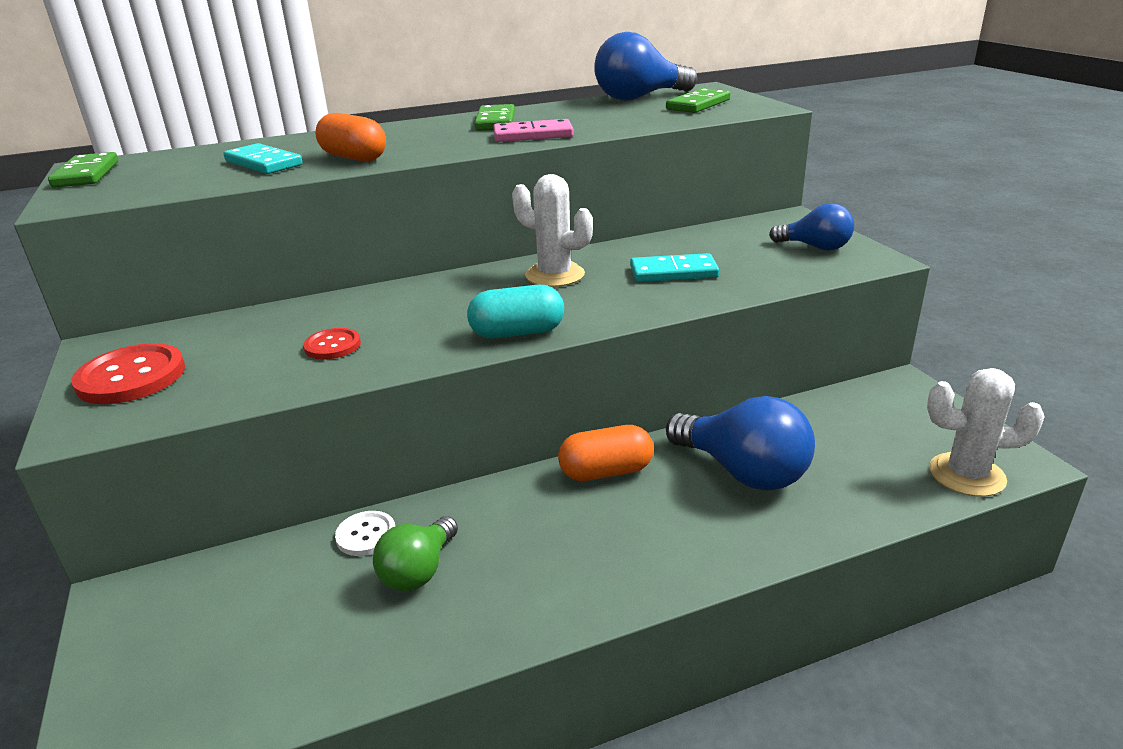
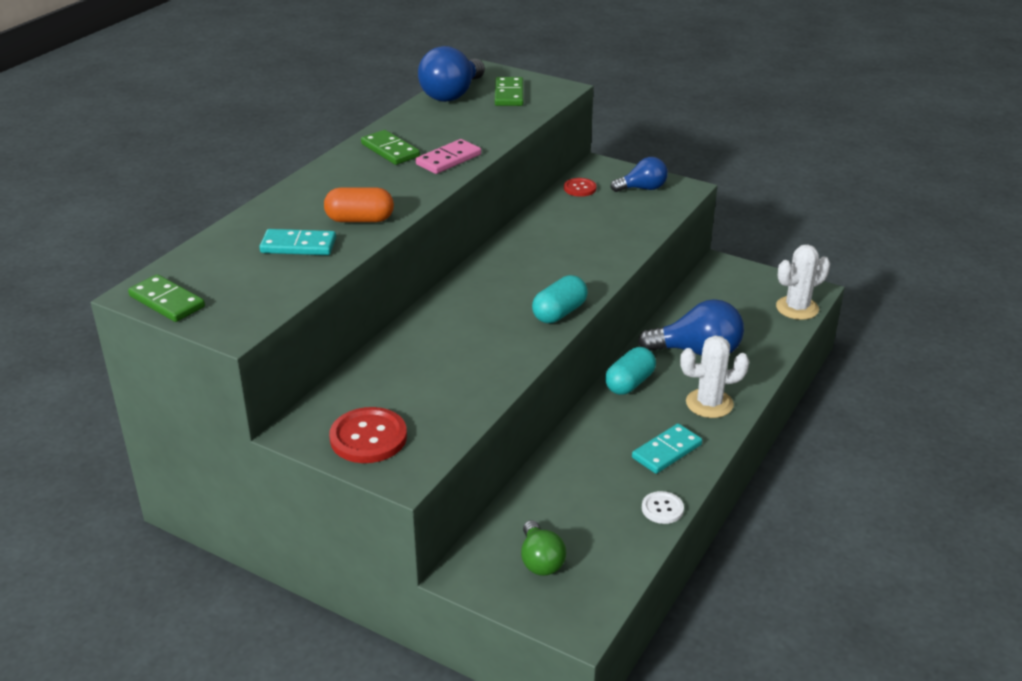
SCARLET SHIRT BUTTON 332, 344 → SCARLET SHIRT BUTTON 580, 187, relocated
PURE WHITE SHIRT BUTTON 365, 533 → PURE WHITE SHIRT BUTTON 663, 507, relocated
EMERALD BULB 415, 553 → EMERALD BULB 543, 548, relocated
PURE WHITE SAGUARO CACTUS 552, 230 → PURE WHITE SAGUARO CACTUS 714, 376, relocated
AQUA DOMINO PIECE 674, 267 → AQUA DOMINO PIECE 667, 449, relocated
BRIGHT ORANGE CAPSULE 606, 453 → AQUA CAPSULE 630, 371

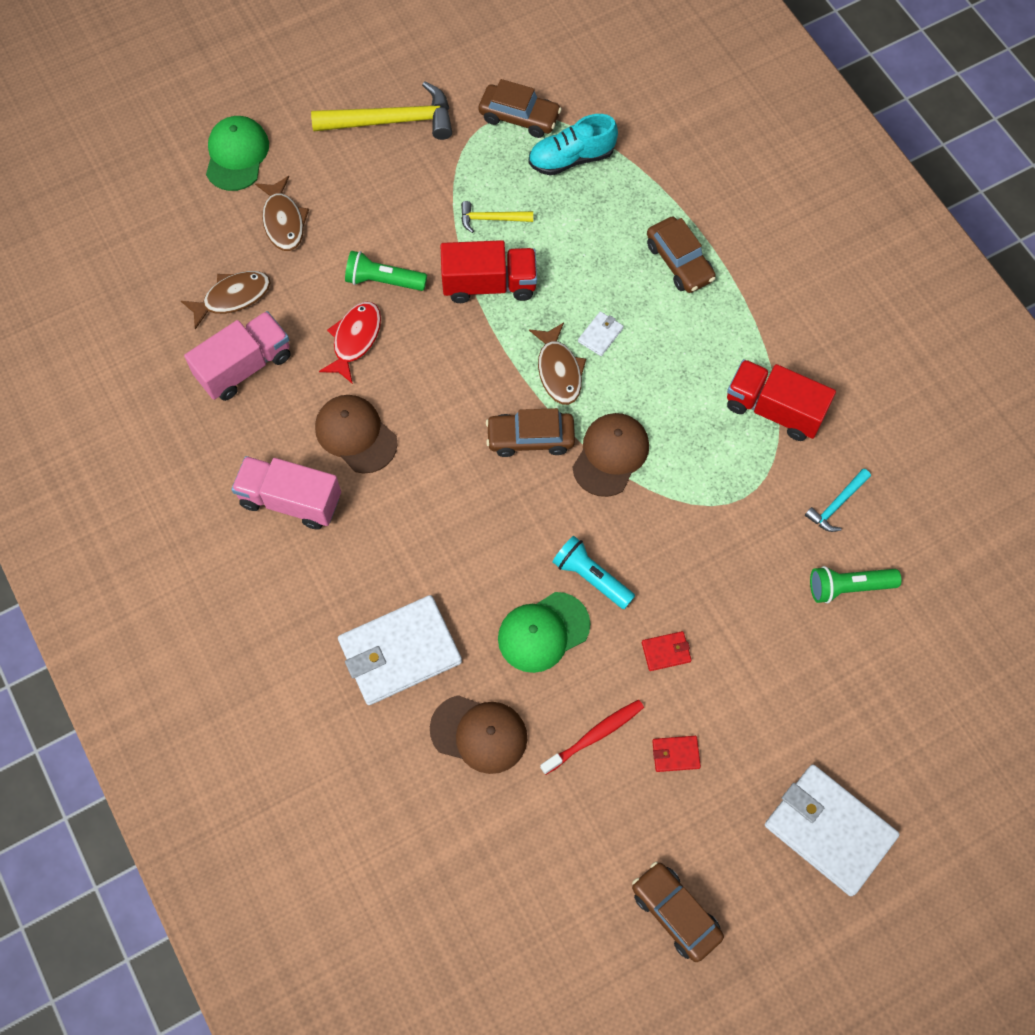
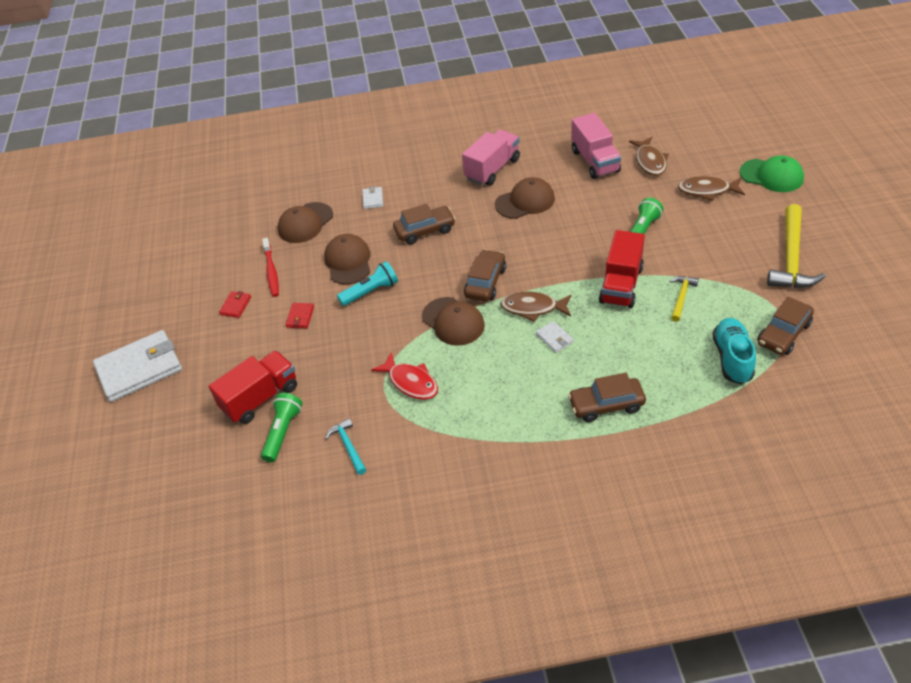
SCARLET FISH FIGURE 350, 342 → SCARLET FISH FIGURE 404, 376, relocated
DARK BROWN TOY CAR 678, 912 → DARK BROWN TOY CAR 424, 224, relocated
SCARLET TOY TRUCK 781, 400 → SCARLET TOY TRUCK 253, 387, relocated
EMERALD CAP 544, 632 → DARK BROWN CAP 347, 259
PURE WHITE WALLET 400, 650 → PURE WHITE WALLET 372, 198, x0.42

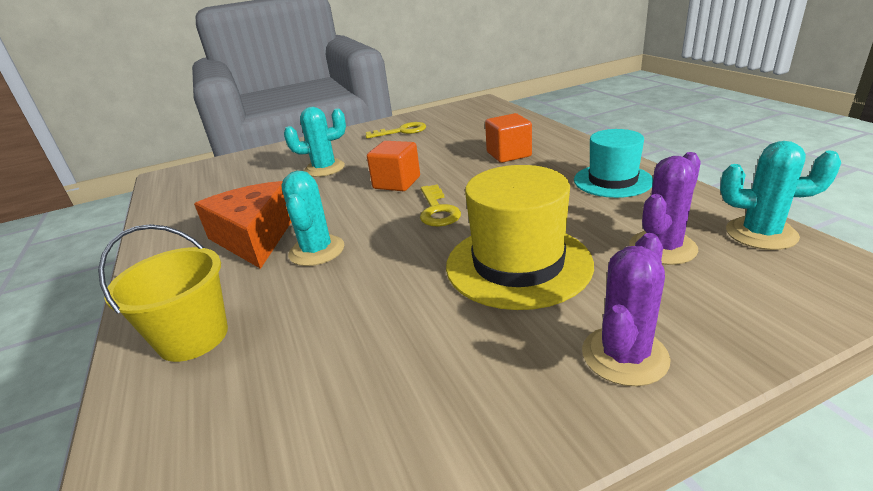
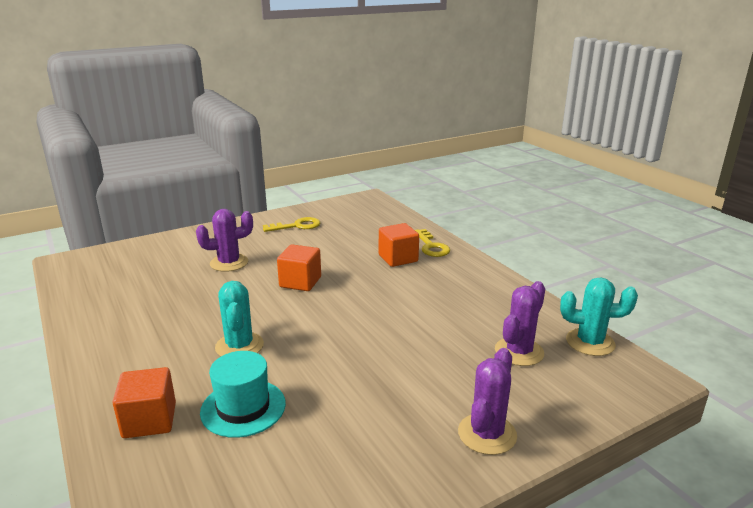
BRIGHT ORANGE PIECE OF CHEESE 242, 225 → -
BRIGHT YELLOW TALL HAT 520, 237 → -
BRIGHT YELLOW KEY 440, 206 → BRIGHT YELLOW KEY 432, 243, relocated
AQUA TALL HAT 613, 163 → AQUA TALL HAT 243, 394, relocated
BRIGHT YELLOW BUCKET 163, 293 → BRIGHT ORANGE BLOCK 144, 402
AQUA SAGUARO CACTUS 315, 142 → PURPLE SAGUARO CACTUS 224, 240

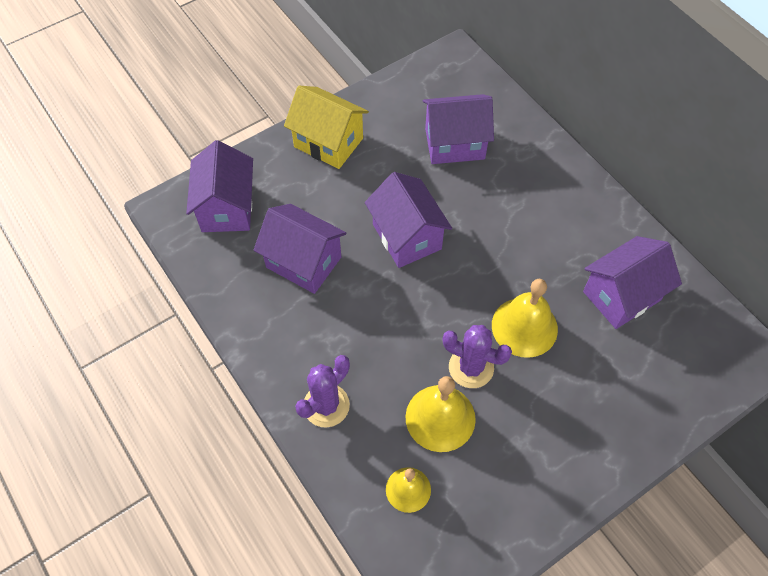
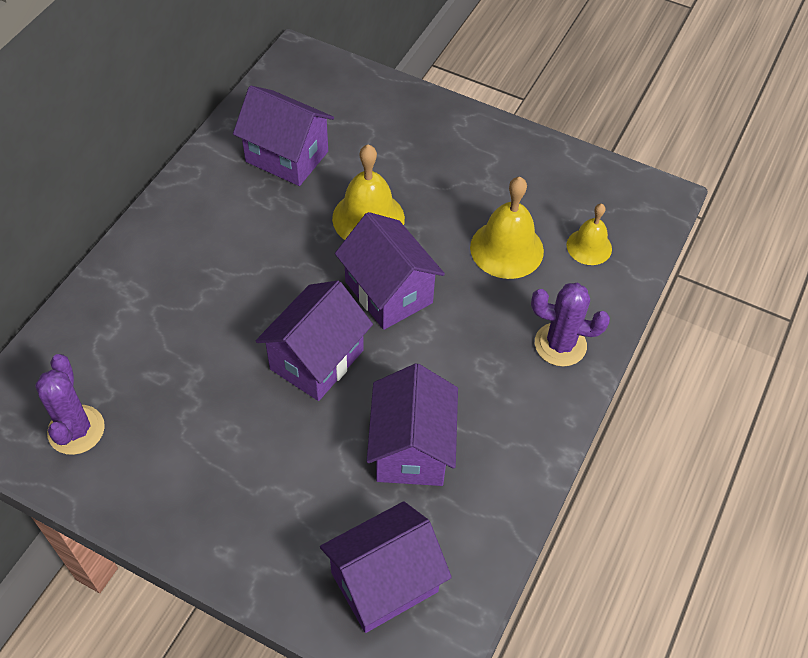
BRIGHT YELLOW HOUSE 326, 127 → -
PURPLE HOUSE 458, 129 → PURPLE HOUSE 390, 271, relocated
PURPLE SAGUARO CACTUS 477, 356 → PURPLE SAGUARO CACTUS 70, 404, relocated

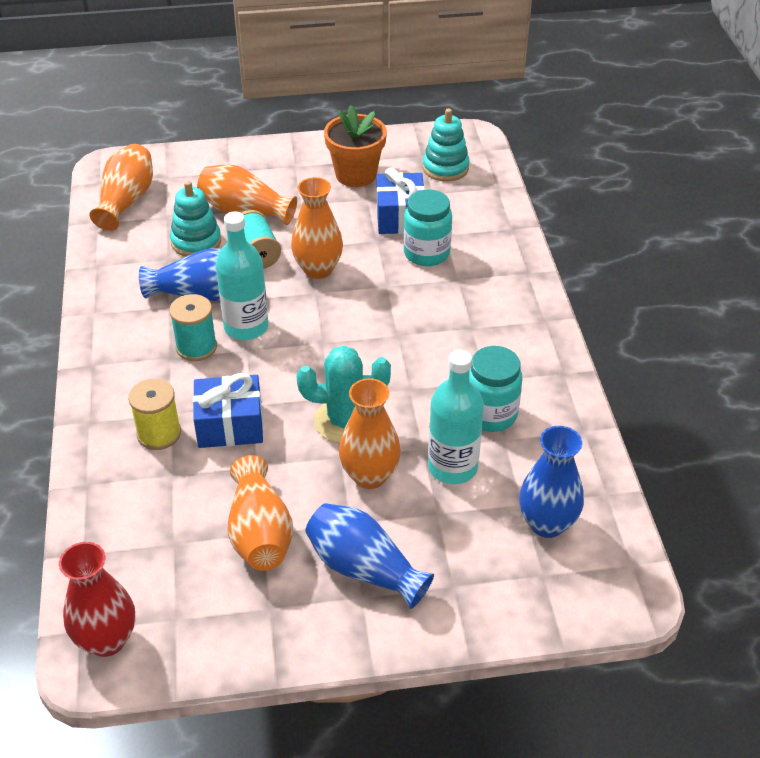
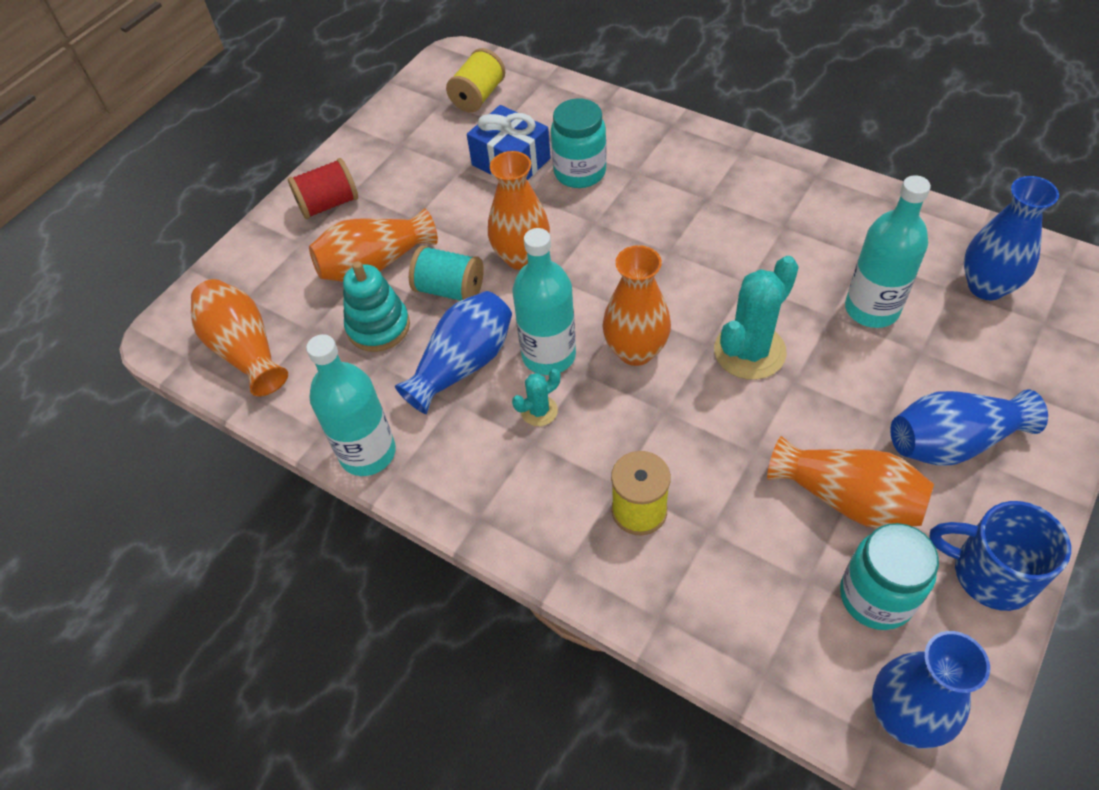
BLUE GIFT 228, 410 → -
BRIGHT ORANGE POTTED PLANT 355, 146 → -
- → SCARLET SPOOL 323, 188
- → AQUA DRINK BOTTLE 351, 405
- → BLUE COFFEE MUG 1000, 556
BRIGHT ORANGE TALL VASE 370, 433 → BRIGHT ORANGE TALL VASE 637, 305, relocated
AQUA JAM JAR 495, 389 → AQUA JAM JAR 889, 576, relocated
AQUA SPOOL 193, 327 → AQUA SAGUARO CACTUS 536, 397
AQUA STACKING TOY 446, 145 → BRIGHT YELLOW SPOOL 475, 80
SCARLET TALL VASE 97, 599 → BLUE TALL VASE 931, 690

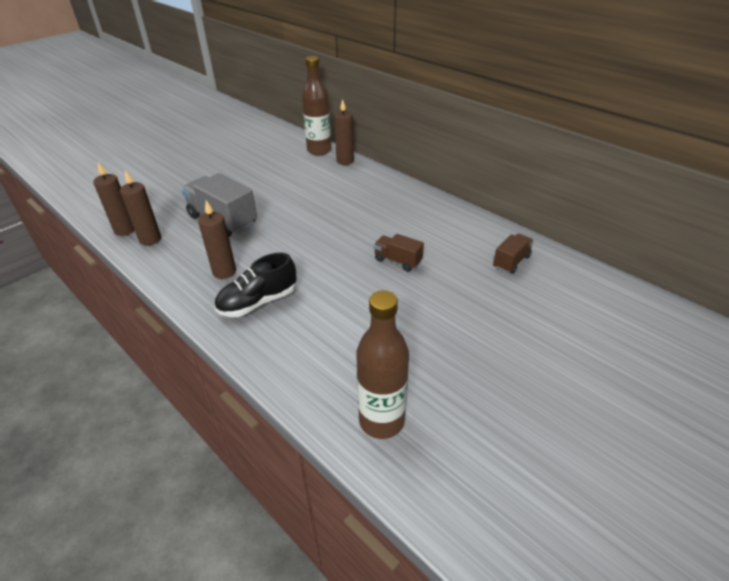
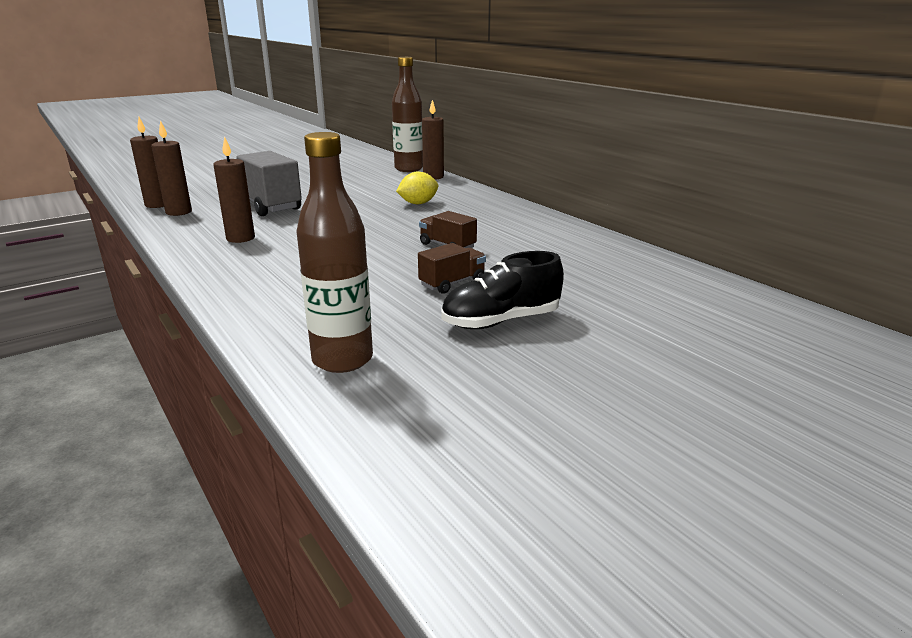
- → BRIGHT YELLOW LEMON 417, 188
JET-BLACK SNEAKER 255, 285 → JET-BLACK SNEAKER 502, 290, relocated
DARK BROWN TOY TRUCK 513, 254 → DARK BROWN TOY TRUCK 452, 268, relocated

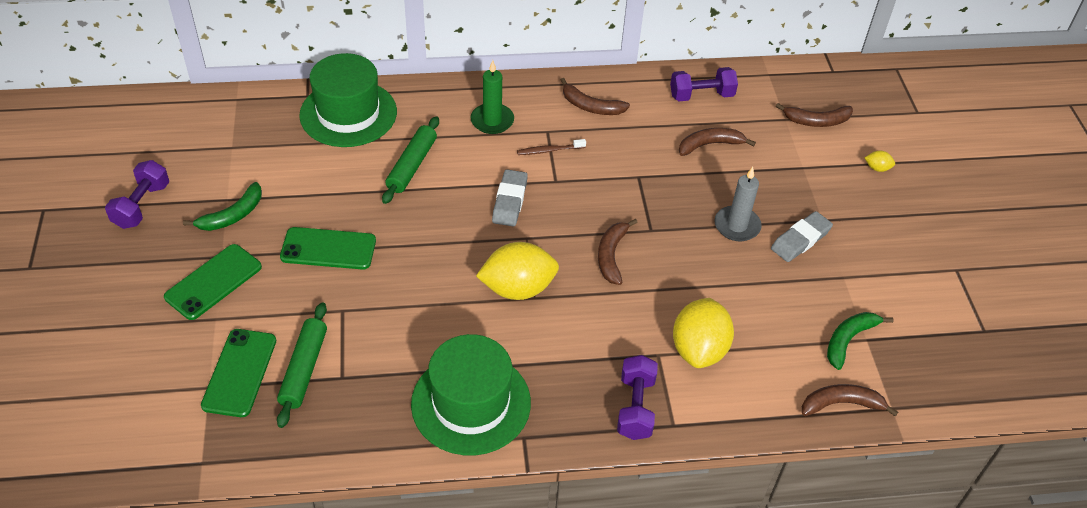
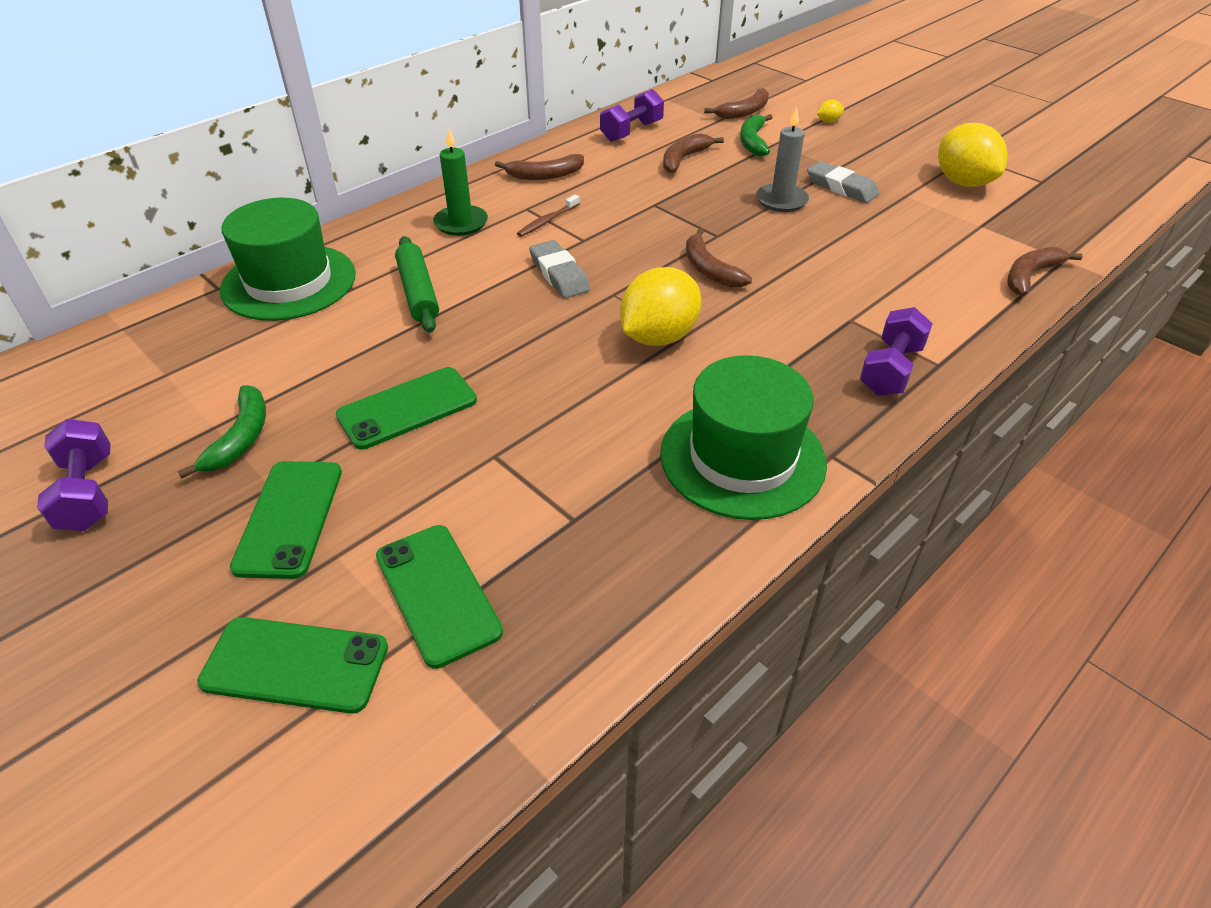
EMERALD DOUGH ROLLER 302, 365 → -
- → EMERALD PHONE 292, 665
BRIGHT YELLOW LEMON 703, 333 → BRIGHT YELLOW LEMON 973, 155, relocated
EMERALD BANANA FRUIT 860, 341 → EMERALD BANANA FRUIT 756, 135, relocated
PURPLE HAND WEIGHT 637, 397 → PURPLE HAND WEIGHT 896, 351, 60 degrees clockwise
GREY GUM ERASER 802, 236 → GREY GUM ERASER 843, 182, 60 degrees counterclockwise

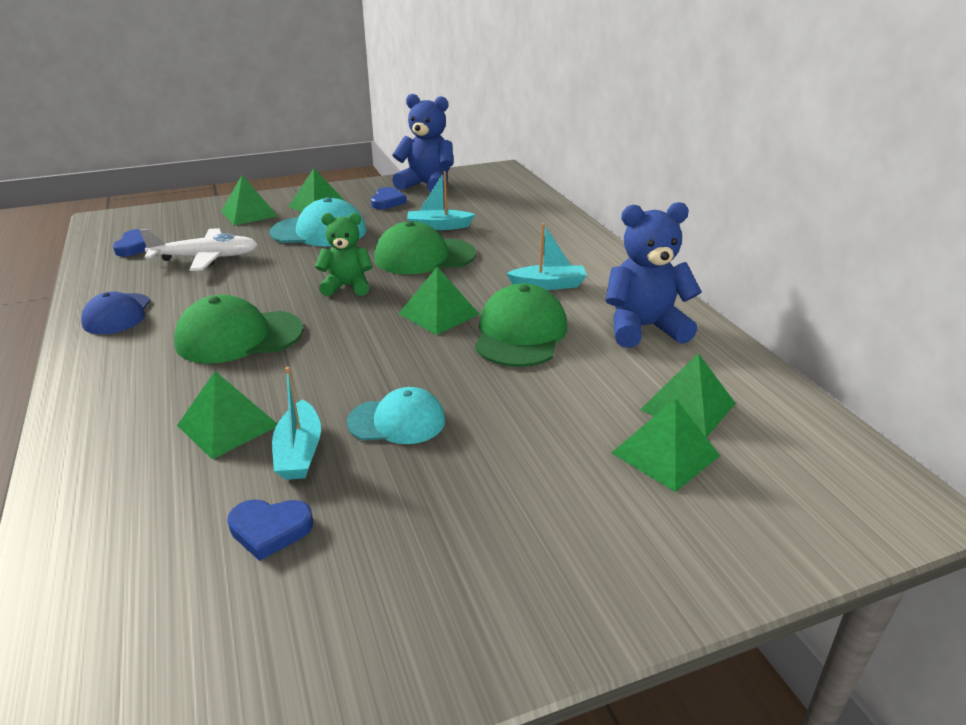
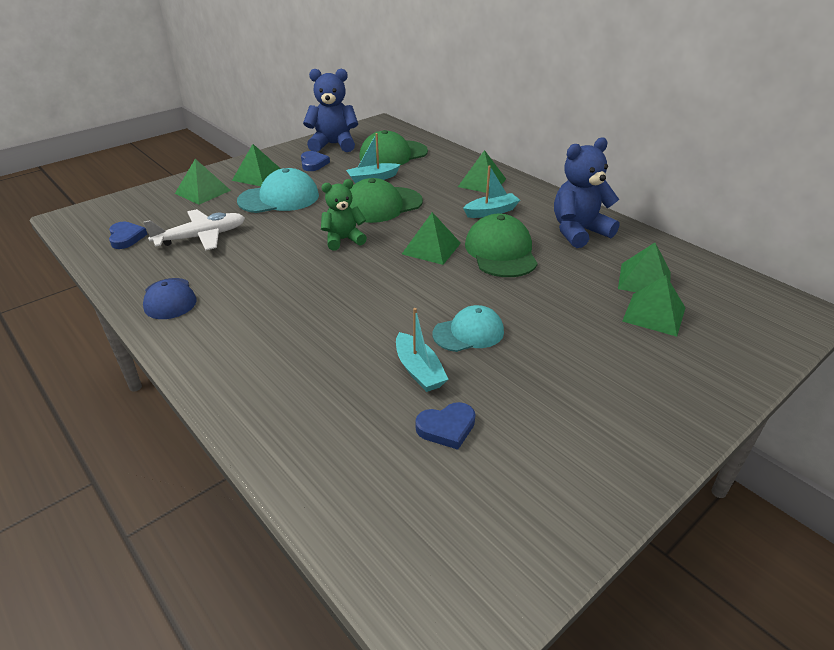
EMERALD CAP 239, 329 → EMERALD CAP 393, 147, relocated
EMERALD PYRAMID 227, 415 → EMERALD PYRAMID 482, 171, relocated

